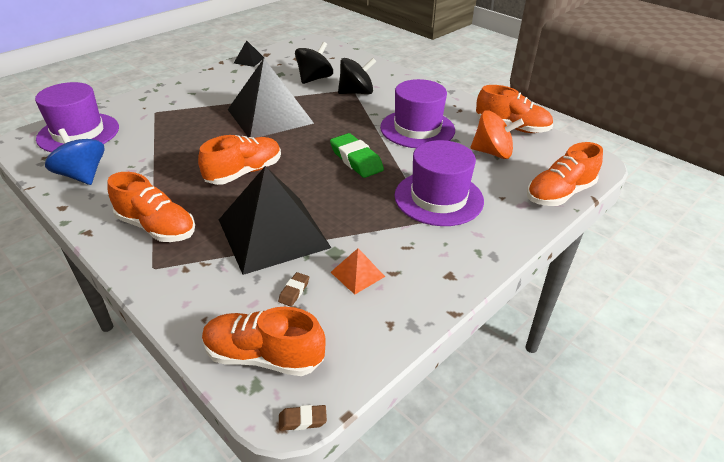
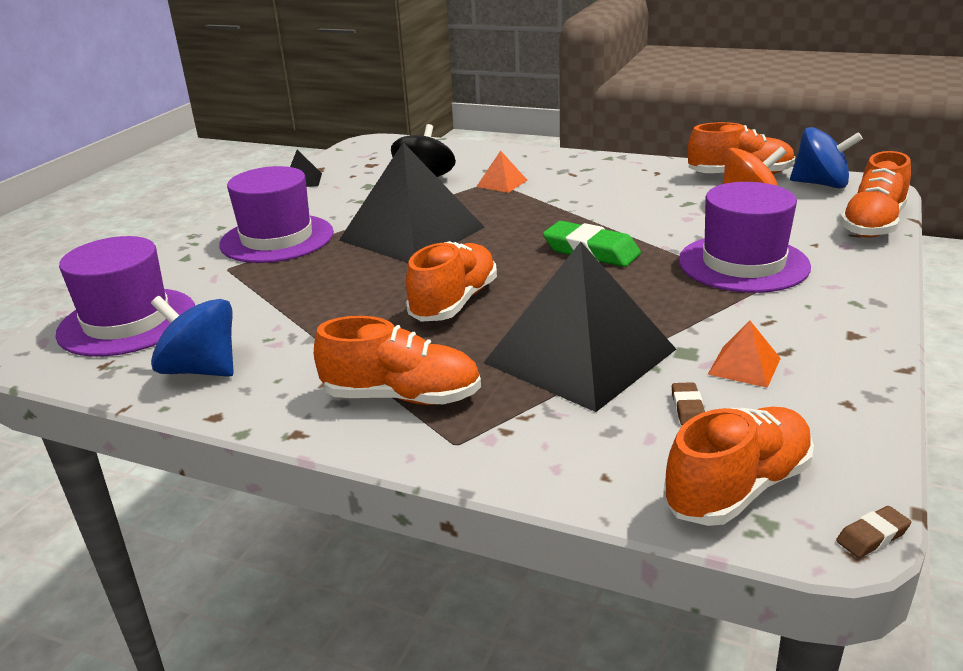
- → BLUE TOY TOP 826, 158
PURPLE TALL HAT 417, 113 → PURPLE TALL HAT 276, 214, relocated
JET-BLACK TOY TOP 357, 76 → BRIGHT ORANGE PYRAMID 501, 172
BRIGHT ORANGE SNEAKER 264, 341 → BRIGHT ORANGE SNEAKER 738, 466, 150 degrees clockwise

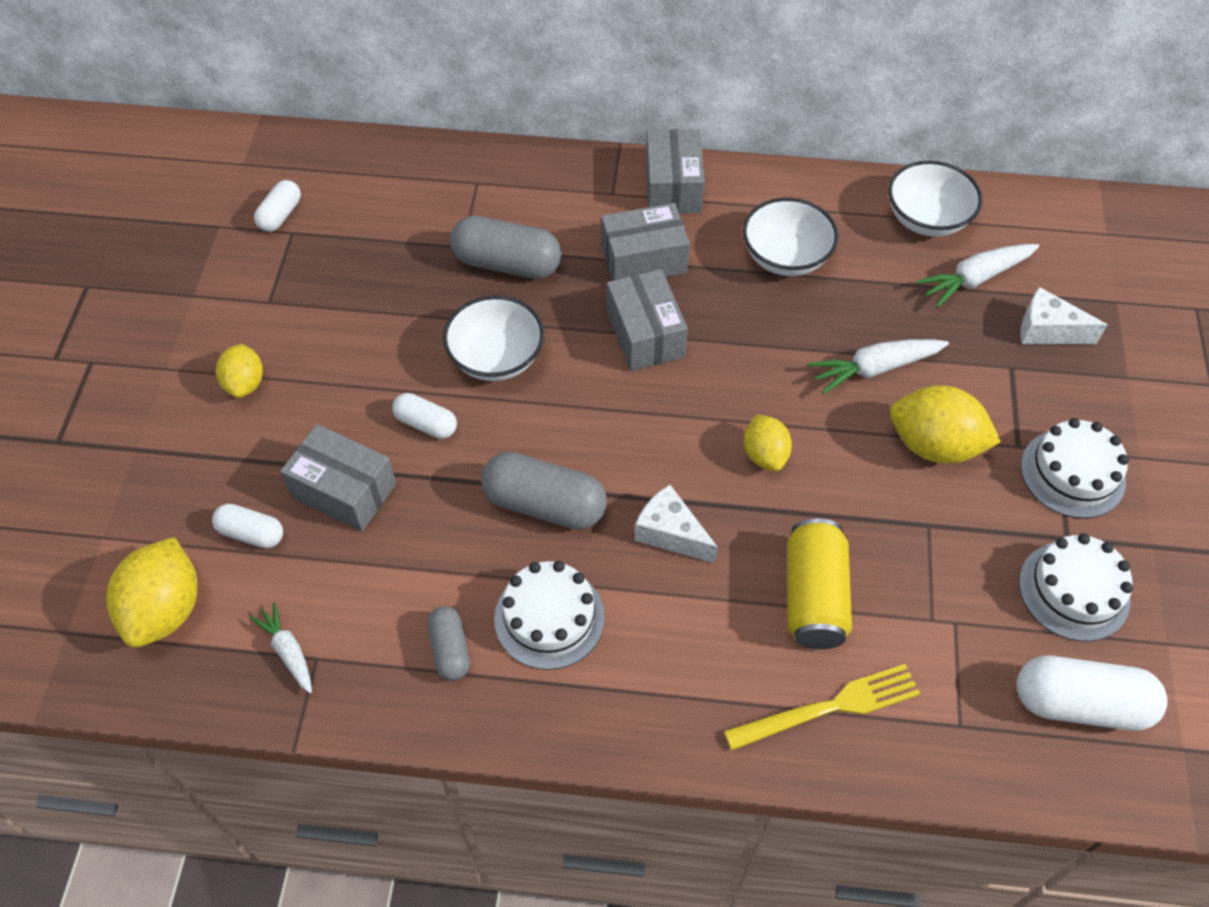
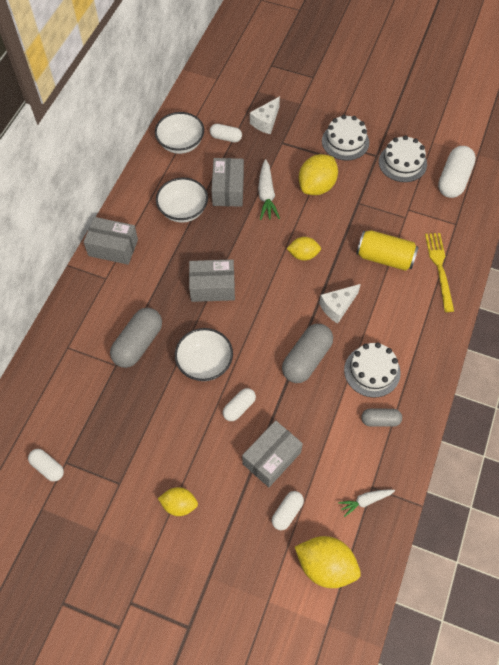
GREY PARCEL 645, 242 → GREY PARCEL 228, 182, relocated
PURE WHITE CARROT 977, 276 → PURE WHITE CAPSULE 226, 133

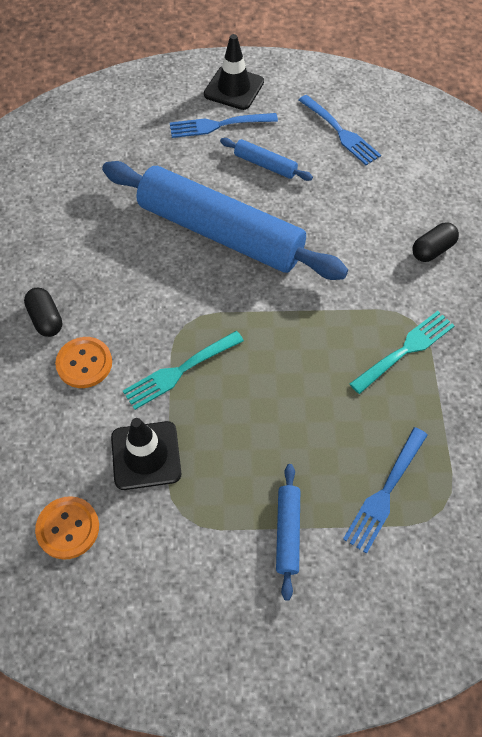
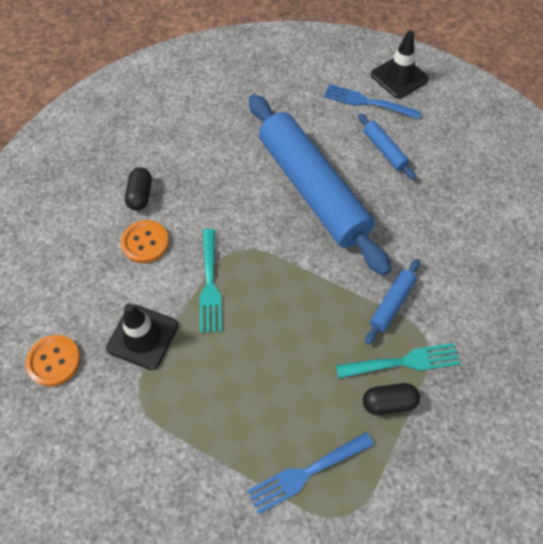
BLUE FORK 340, 130 → -
BLUE DOUGH ROLLER 288, 532 → BLUE DOUGH ROLLER 392, 302, relocated
JET-BLACK CAPSULE 435, 242 → JET-BLACK CAPSULE 391, 399, relocated
AQUA FORK 183, 370 → AQUA FORK 210, 281, 90 degrees counterclockwise

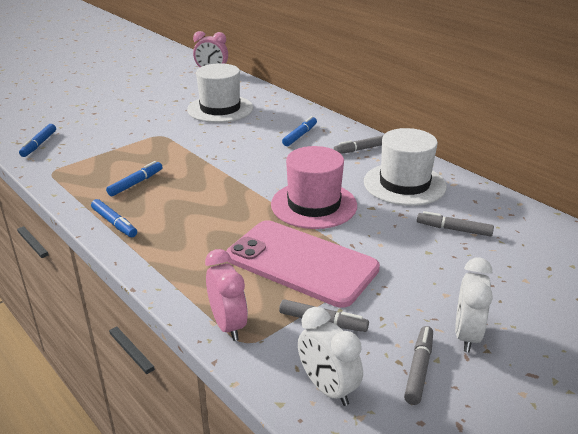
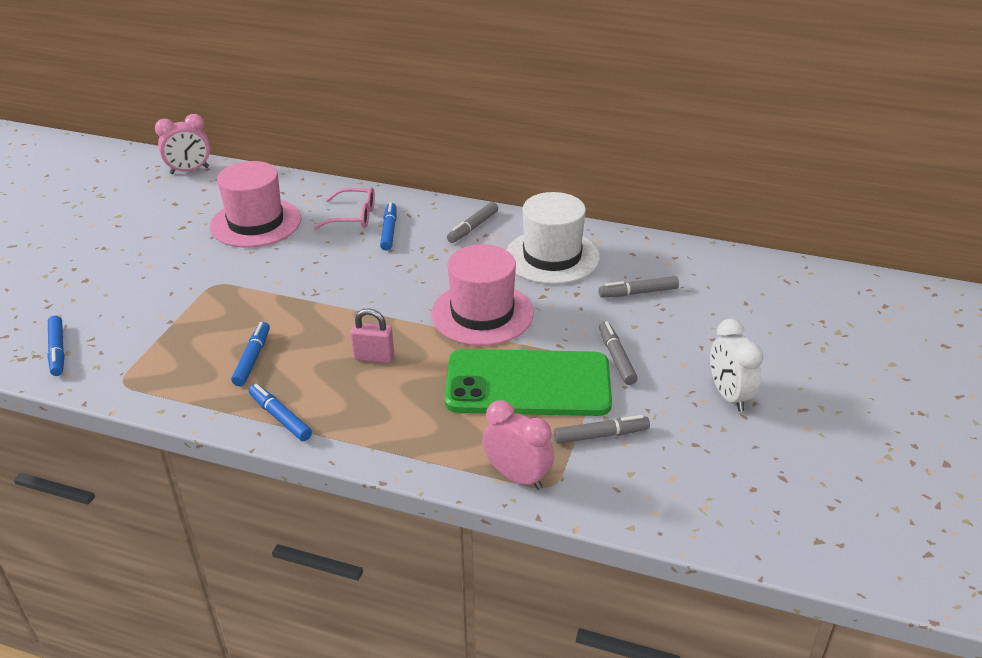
PURE WHITE BEDSIDE CLOCK 330, 356 → -
- → ROSY GLASSES 344, 208
- → ROSY SMALL LOCK 372, 335
GREY MARKER 418, 365 → GREY MARKER 618, 353, relocated
PURE WHITE TALL HAT 220, 93 → ROSY TALL HAT 255, 204
ROSY PHONE 303, 264 → EMERALD PHONE 528, 382
BLUE MARKER 114, 218 → BLUE MARKER 280, 412, 150 degrees counterclockwise

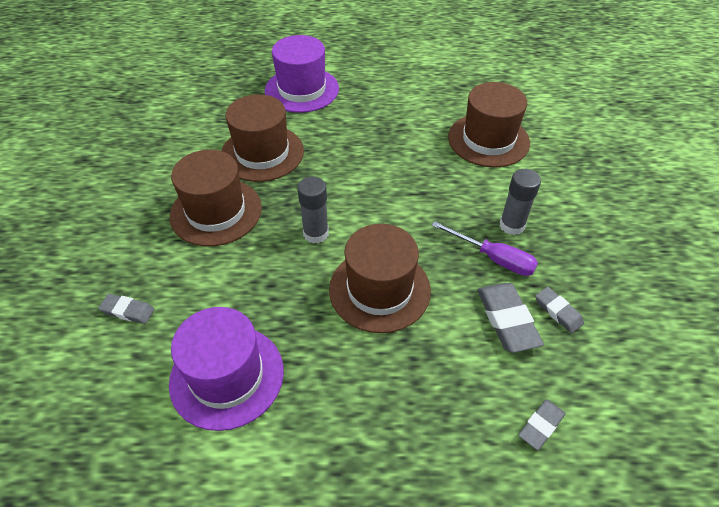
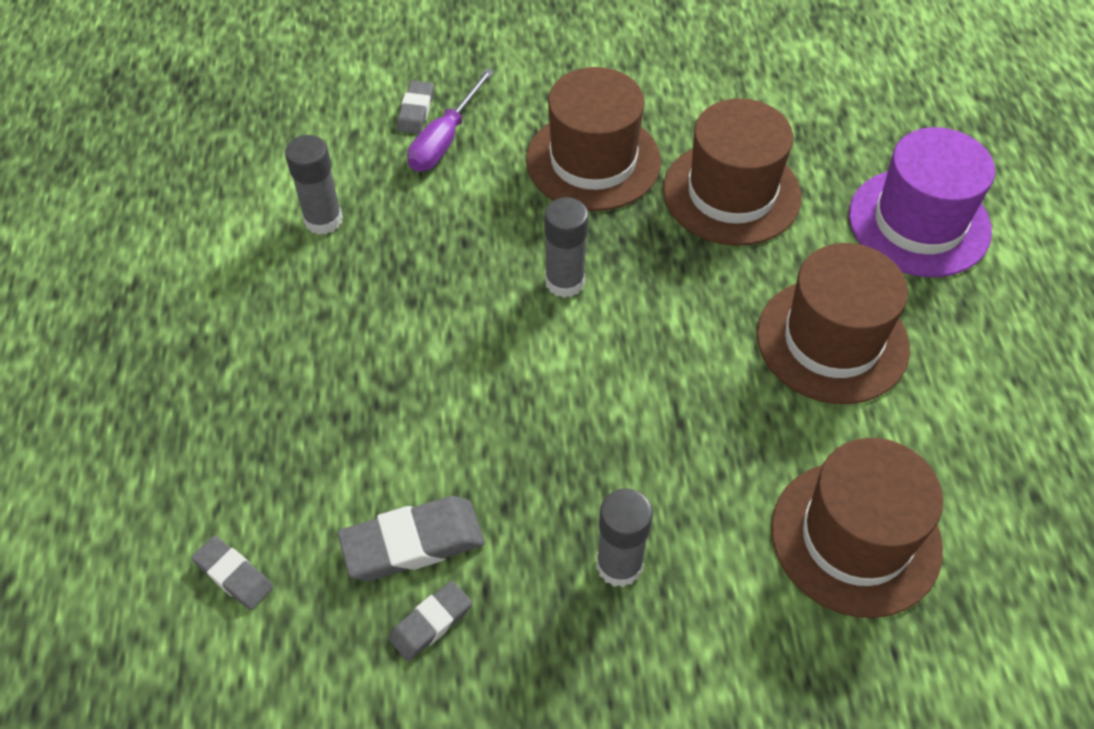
DARK BROWN TALL HAT 380, 278 → DARK BROWN TALL HAT 833, 323, relocated
PURPLE FLAT SCREWDRIVER 485, 248 → PURPLE FLAT SCREWDRIVER 450, 120, relocated
PURPLE TALL HAT 226, 369 → GREY STICK OF GLUE 313, 185

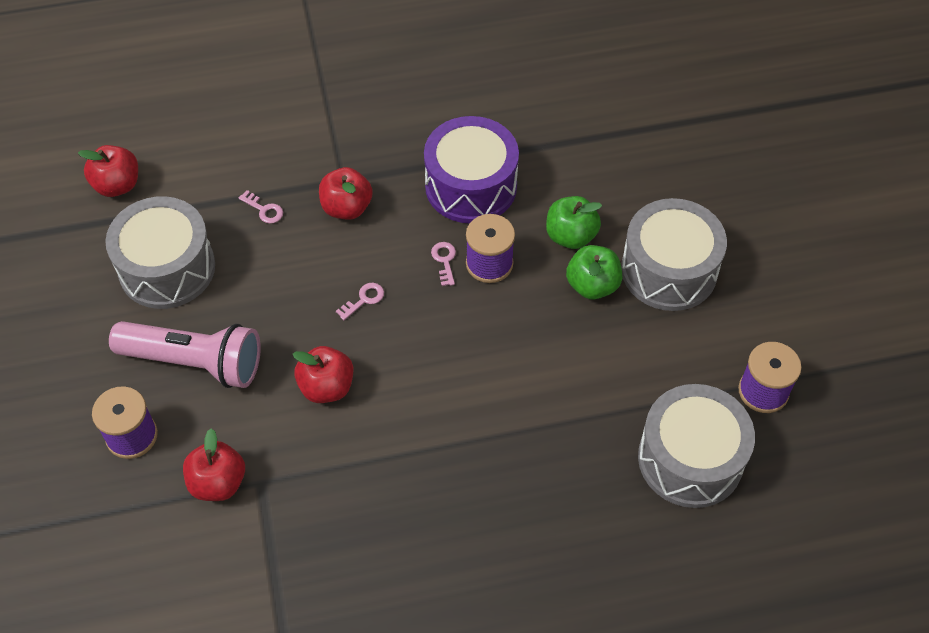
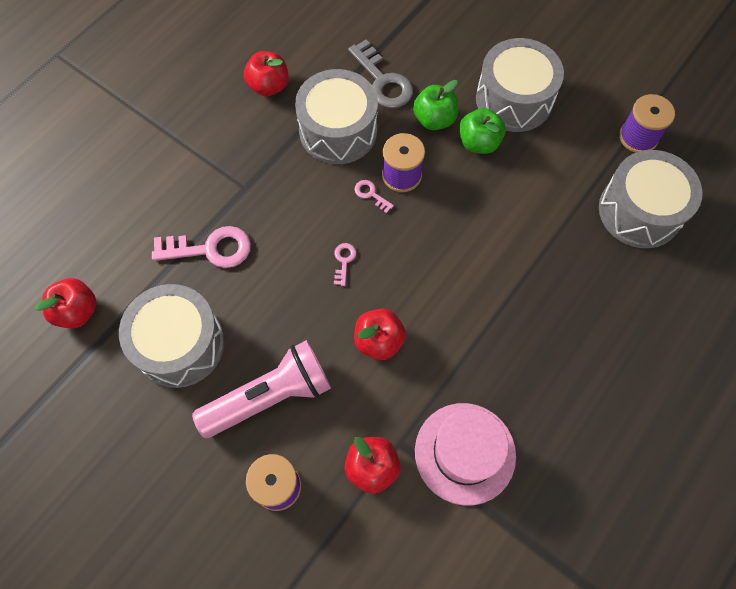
- → GREY KEY 380, 73
- → ROSY TALL HAT 465, 454
SCARLET APPLE FRUIT 346, 193 → SCARLET APPLE FRUIT 266, 73, relocated
PURPLE DRUM 471, 169 → GREY DRUM 336, 116
ROSY KEY 260, 207 → ROSY KEY 201, 247, x2.11

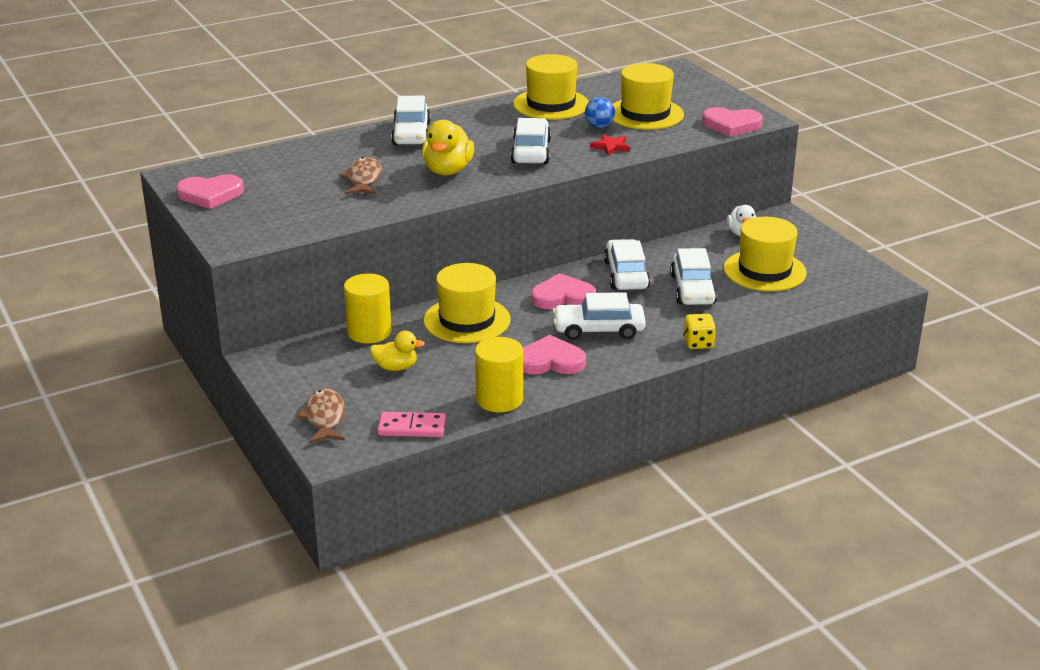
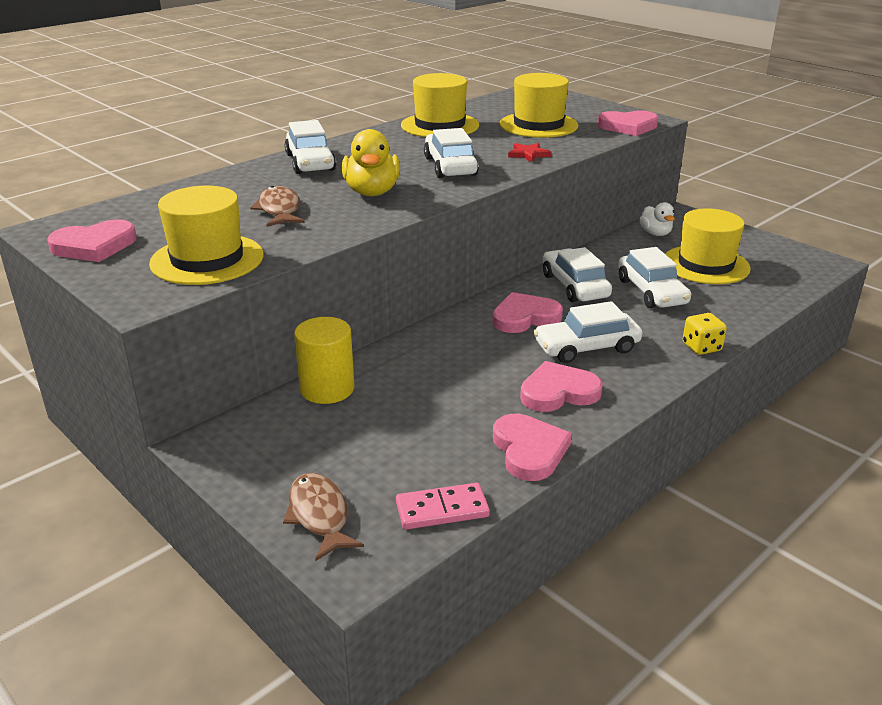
BRIGHT YELLOW TOY DUCK 397, 351 → -
BLUE SPHERE 600, 112 → -
BRIGHT YELLOW TALL HAT 467, 303 → BRIGHT YELLOW TALL HAT 206, 235, relocated
BRIGHT YELLOW SOLID CYLINDER 499, 374 → ROSY HEART 532, 447

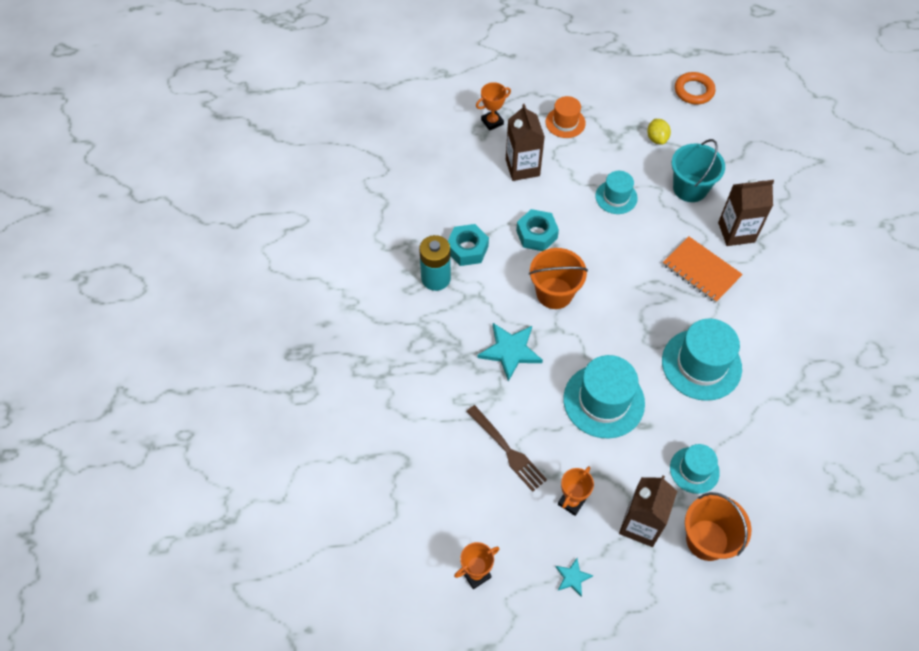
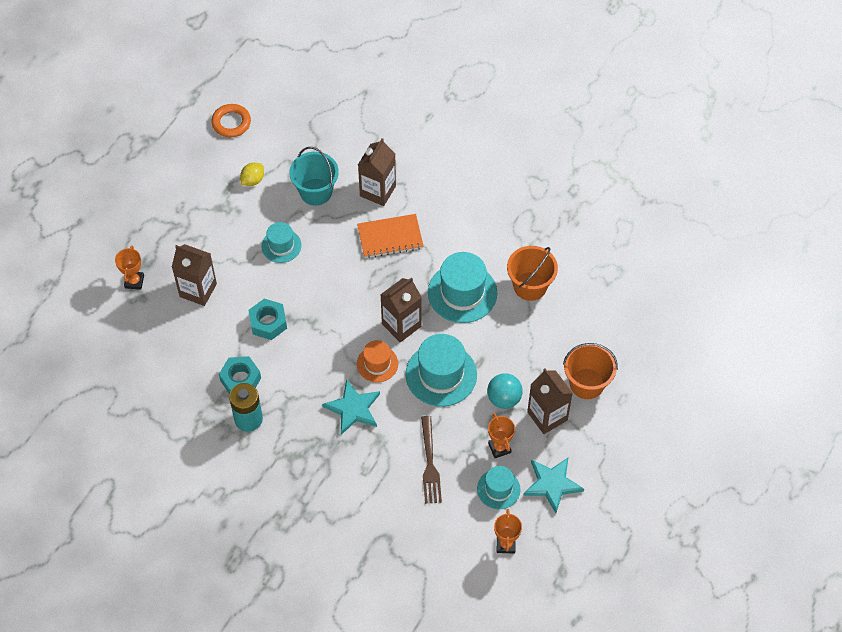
- → DARK BROWN CARTON 401, 309
- → AQUA SPHERE 505, 391
BRIGHT ORANGE BUCKET 558, 278 → BRIGHT ORANGE BUCKET 532, 273, relocated
BRIGHT ORANGE TALL HAT 566, 117 → BRIGHT ORANGE TALL HAT 377, 361, relocated
AQUA TALL HAT 695, 469 → AQUA TALL HAT 498, 487, relocated
DARK BROWN FORK 506, 448 → DARK BROWN FORK 431, 460, 90 degrees clockwise
BRIGHT YELLOW LEMON 659, 132 → BRIGHT YELLOW LEMON 252, 174, 75 degrees counterclockwise
AQUA STAR 574, 577 → AQUA STAR 553, 485, x1.90

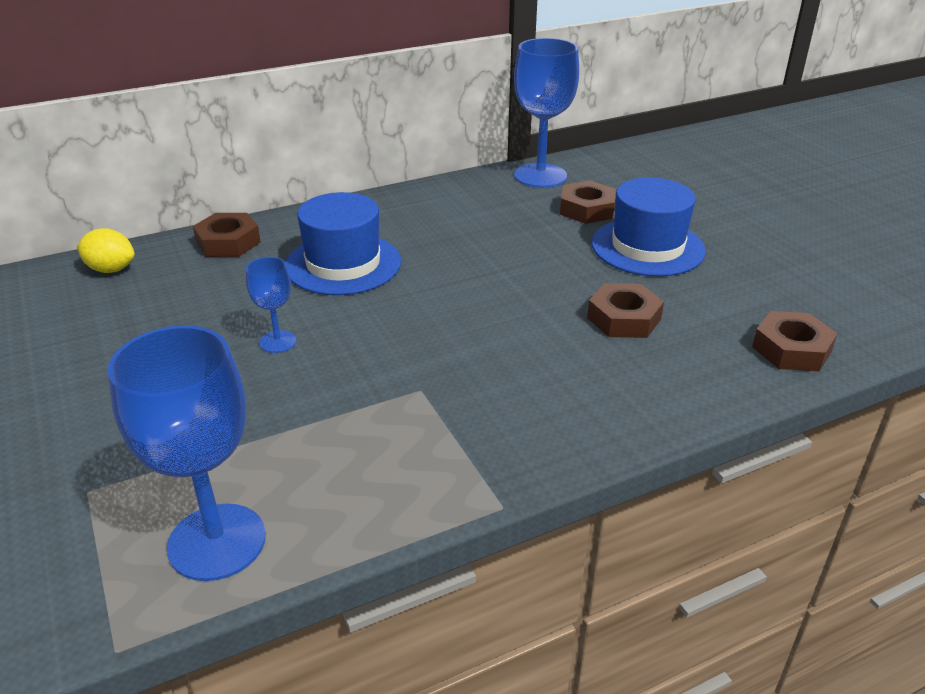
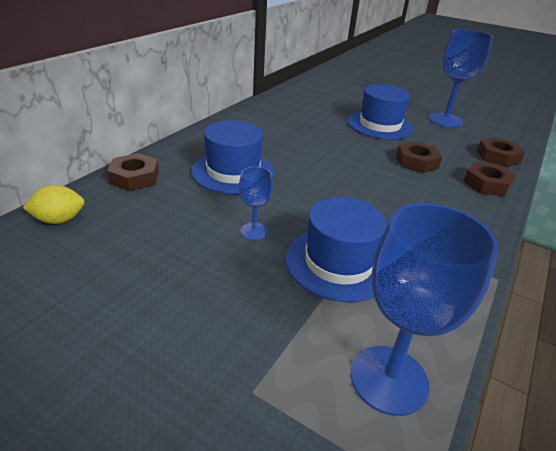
- → BLUE TALL HAT 336, 249
BLUE WINE GLASS 546, 113 → BLUE WINE GLASS 460, 78, relocated
DARK BROWN HEX NUT 588, 202 → DARK BROWN HEX NUT 489, 179, relocated

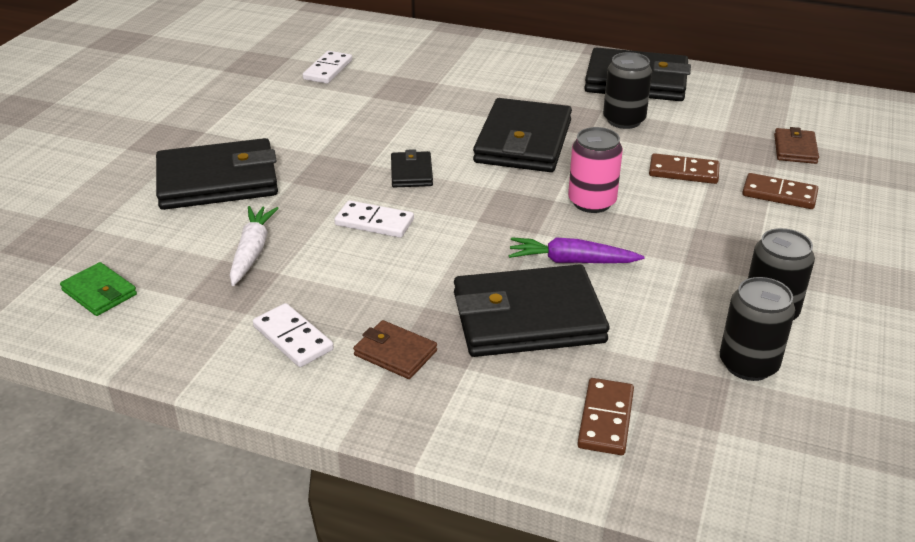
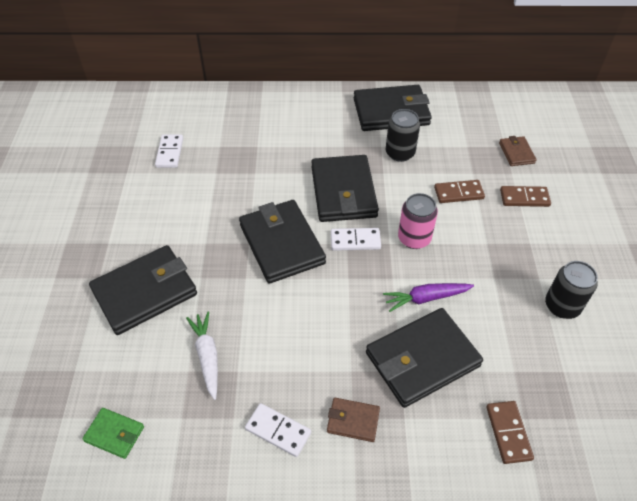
JET-BLACK TIN 757, 329 → -
PURE WHITE DOMINO PIECE 374, 219 → PURE WHITE DOMINO PIECE 356, 239, relocated
JET-BLACK WALLET 412, 168 → JET-BLACK WALLET 282, 242, x2.09

